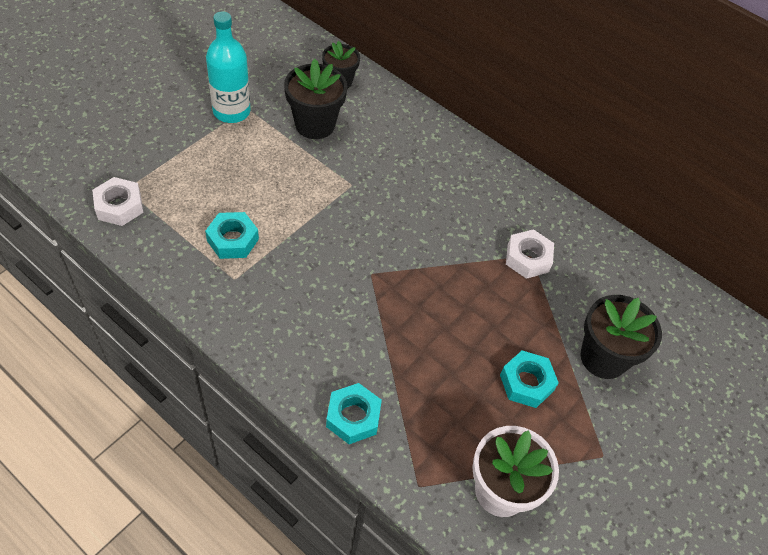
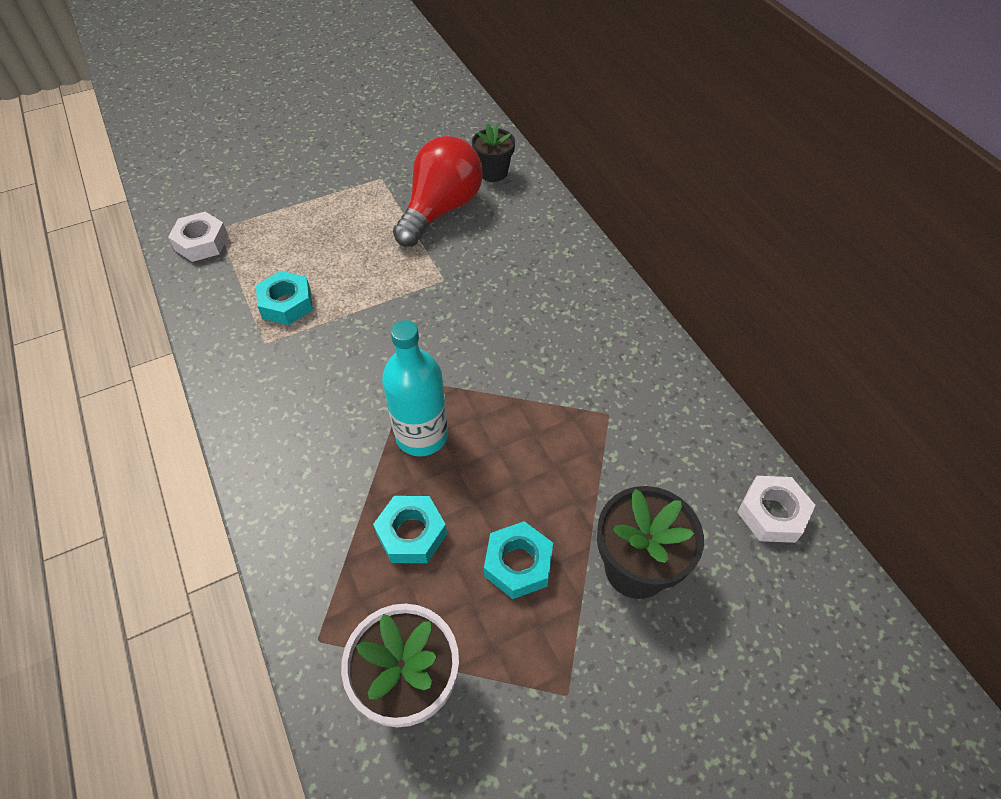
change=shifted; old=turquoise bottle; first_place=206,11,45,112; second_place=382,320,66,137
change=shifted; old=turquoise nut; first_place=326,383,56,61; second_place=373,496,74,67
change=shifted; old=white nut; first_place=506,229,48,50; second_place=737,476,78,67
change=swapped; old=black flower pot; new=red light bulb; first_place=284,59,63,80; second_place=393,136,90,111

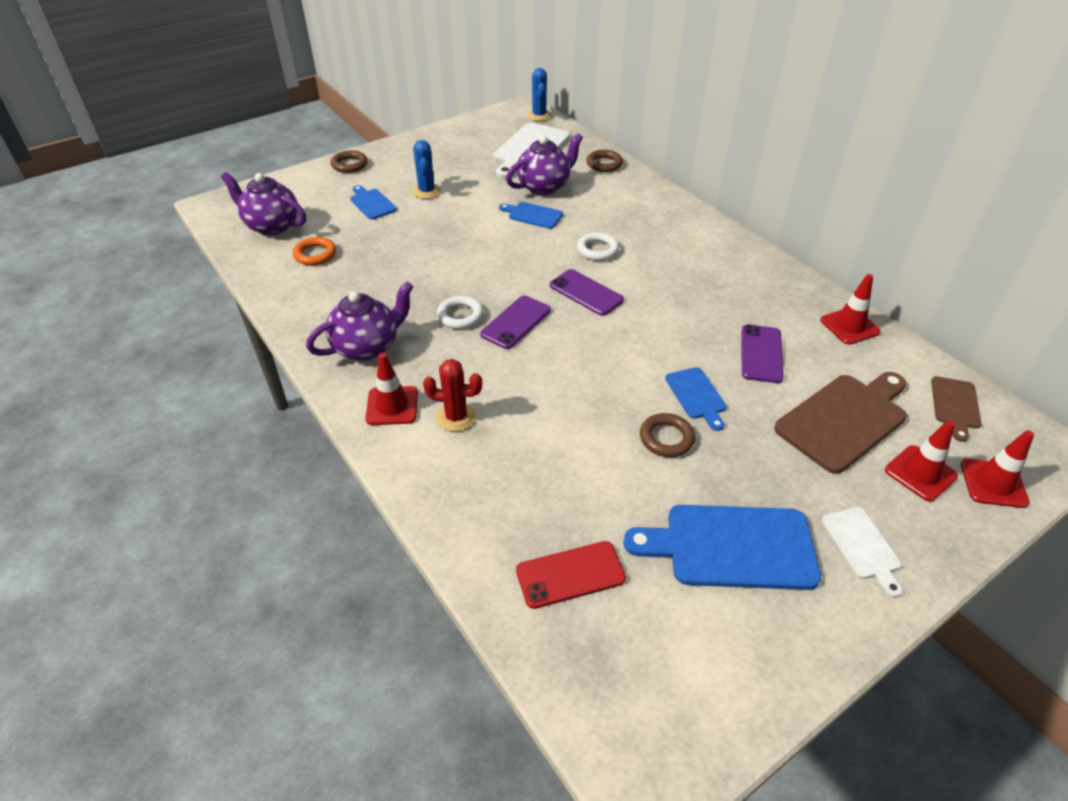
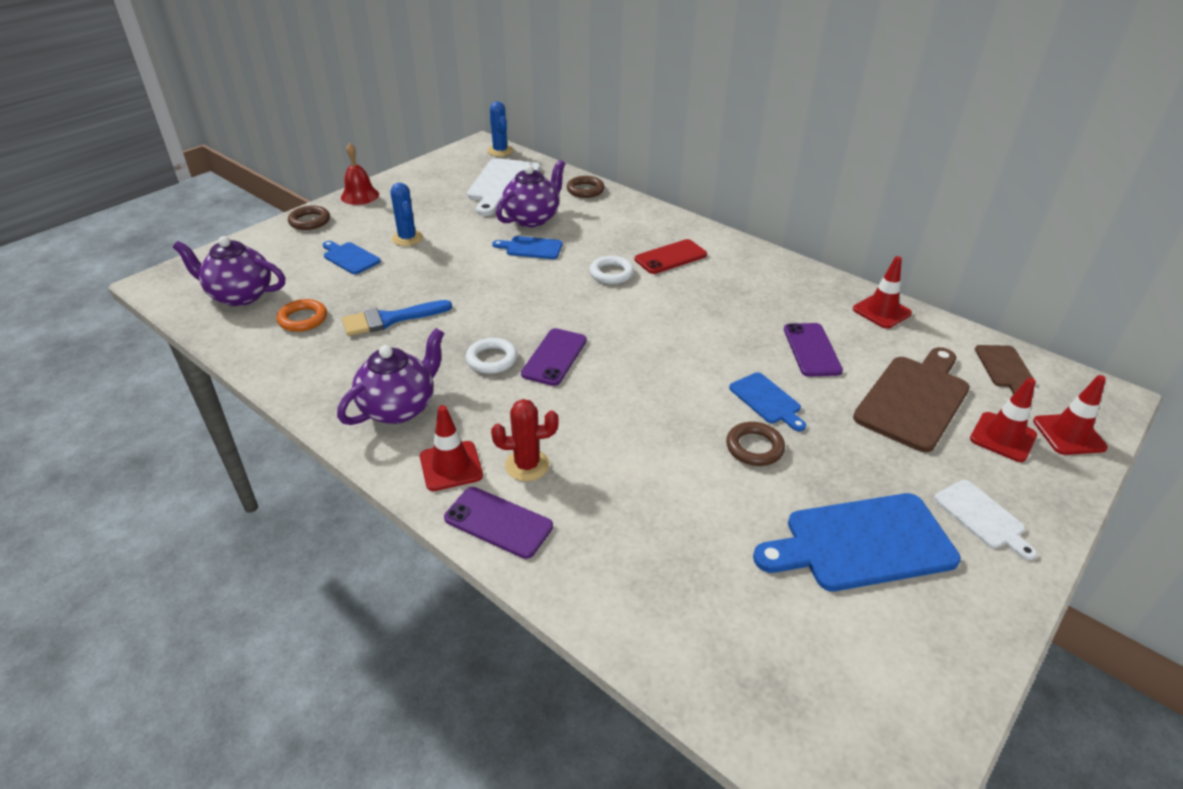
change=new; new=red bell; second_place=341,143,38,62
change=new; new=blue brush; second_place=342,300,110,36
change=shifted; old=red phone; first_place=516,541,110,68; second_place=635,239,72,35
change=shifted; old=purple phone; first_place=550,269,74,47; second_place=444,487,109,72

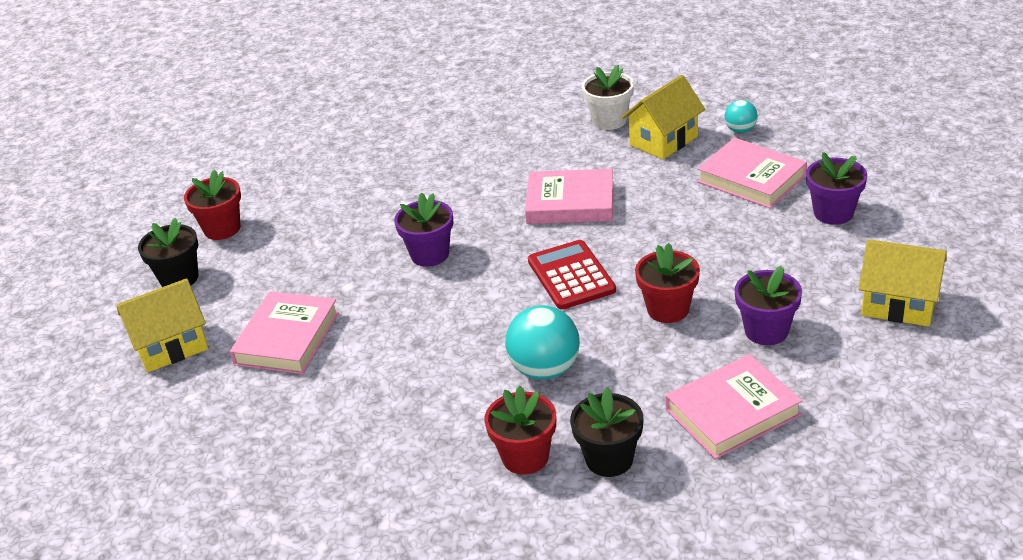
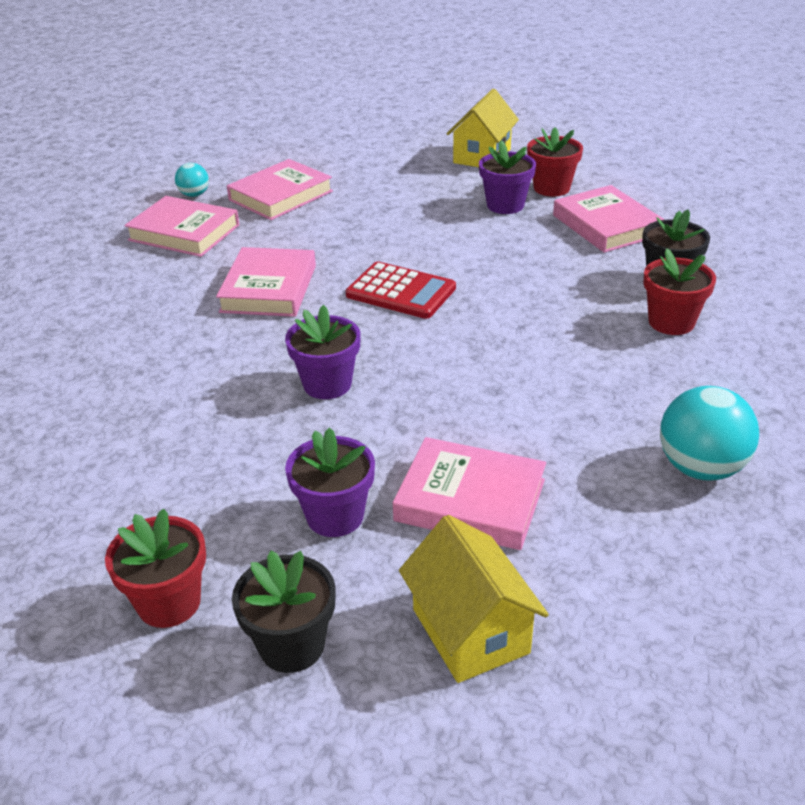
change=gone; old=white flower pot; first_place=582,65,52,65
change=shifted; old=turquoise ball; first_place=505,305,75,75; second_place=660,386,99,95
change=shifted; old=red flower pot; first_place=635,243,65,80; second_place=527,128,56,68
change=shifted; old=purple flower pot; first_place=806,152,61,73; second_place=285,427,90,110
change=swapped; old=yellow house; new=pink book; first_place=622,75,83,85; second_place=125,196,114,61
change=rotated; old=red calculator; first_place=528,240,88,70; second_place=346,262,110,57; degrees=-135

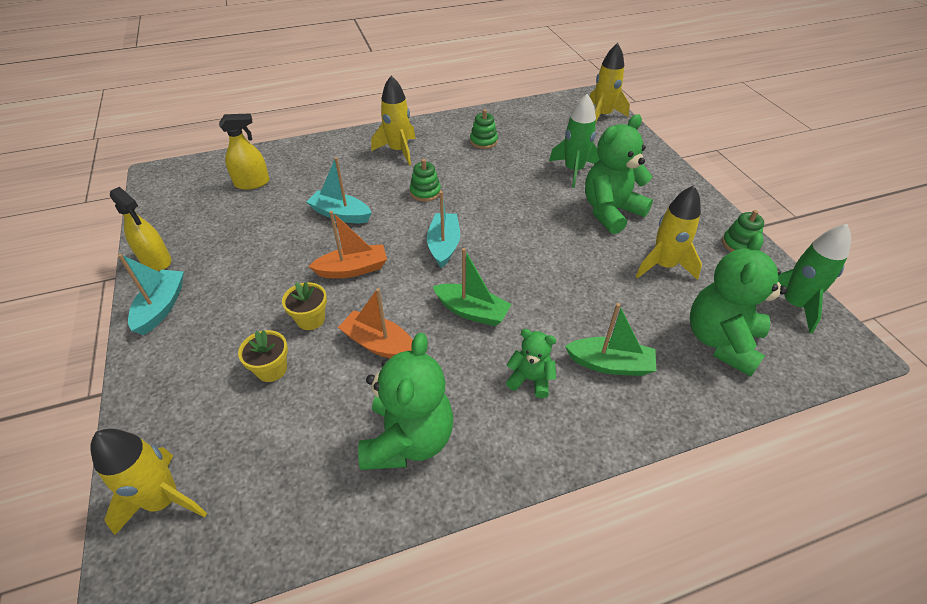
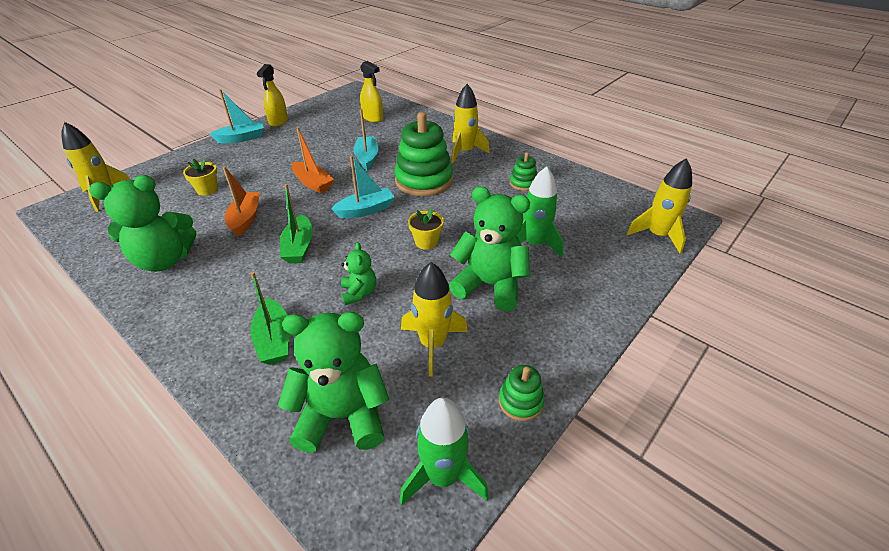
change=shifted; old=yellow flower pot; first_place=282,282,45,48; second_place=408,208,36,42
change=shifted; old=green teddy bear; first_place=506,329,50,69; second_place=341,242,35,63
change=scaled; old=green stacking toy; first_place=410,159,31,43; second_place=394,112,59,84; factor=2.1

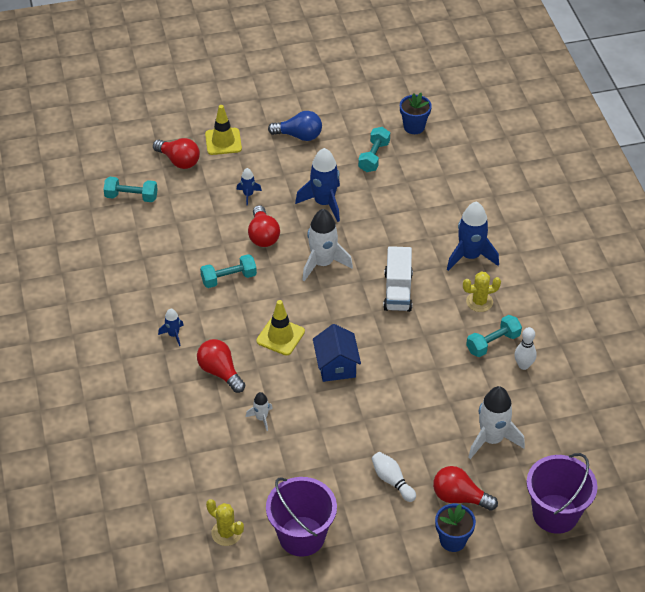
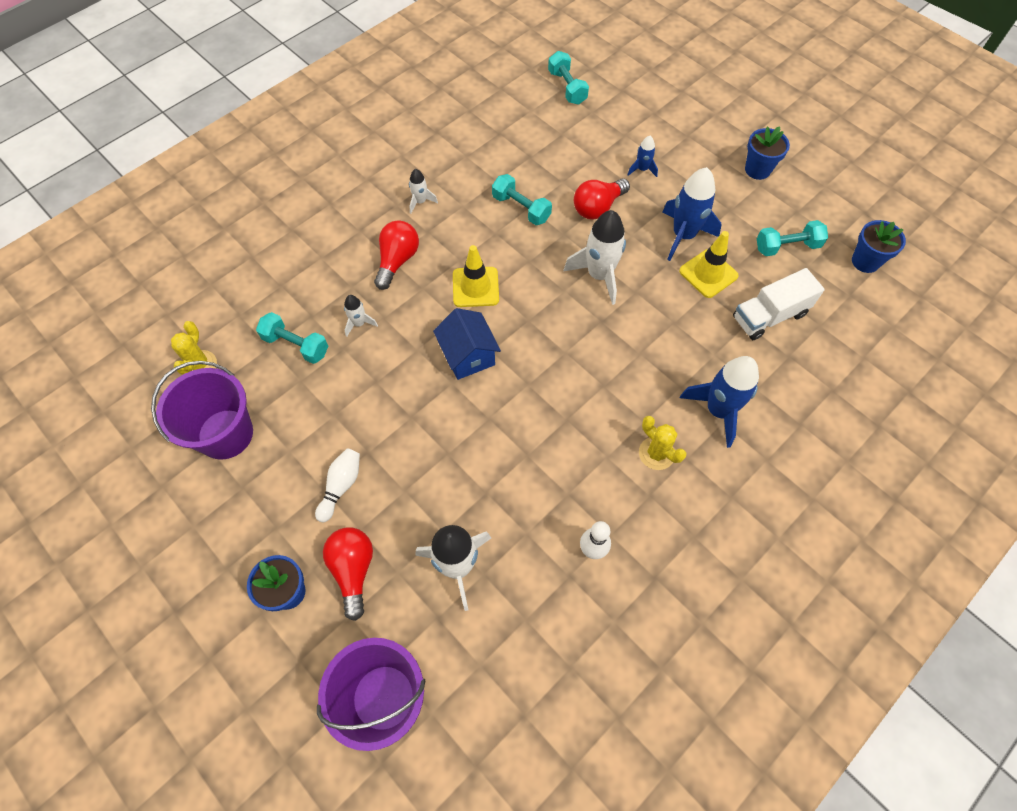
change=gone; old=red light bulb; first_place=153,138,47,31
change=shifted; old=yellow traffic cone; first_place=205,105,37,50; second_place=679,231,60,67
change=shifted; old=white truck; first_place=383,246,30,66; second_place=733,268,92,72
change=shifted; old=turquoise dumbbell; first_place=466,315,56,42; second_place=256,312,72,52
change=swapped; old=blue light bulb; new=blue flower pot; first_place=268,111,54,30; second_place=745,126,45,54
change=repainted; old=blue rocket; new=white rocket; first_place=158,309,26,37; second_place=409,169,29,44
change=rotated; old=blue house; first_place=313,324,48,58; second_place=433,308,68,72; degrees=-75

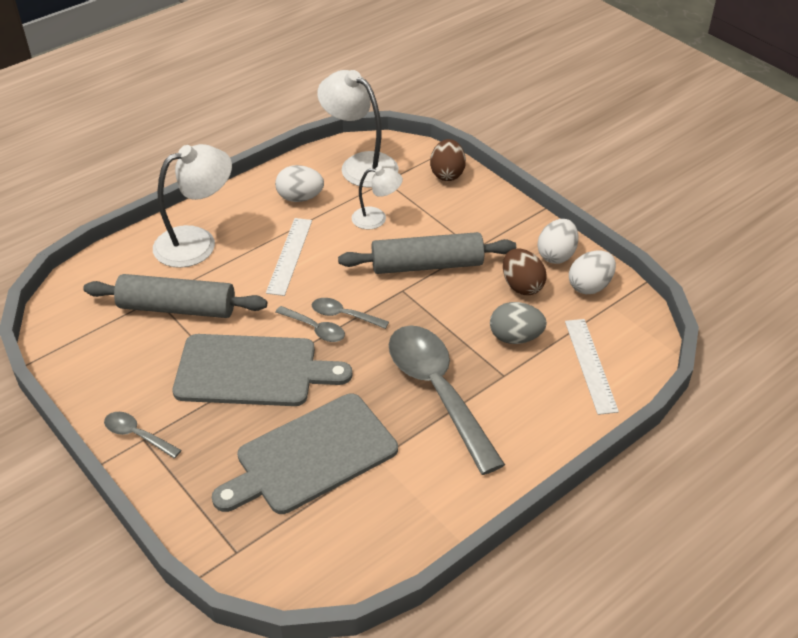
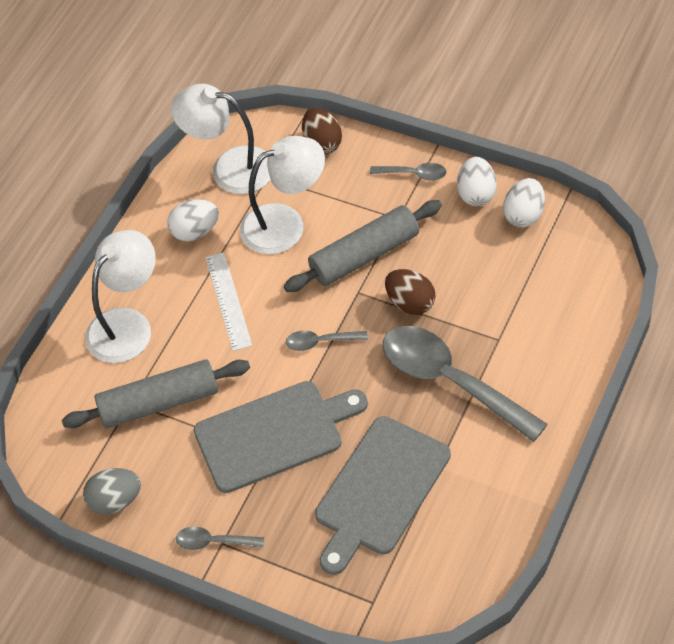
change=gone; old=white ruler; first_place=565,319,54,96
change=shifted; old=grey spoon; first_place=275,306,70,36; second_place=370,163,77,18
change=shifted; old=grey egg; first_place=490,302,57,42; second_place=83,468,58,47
change=shifted; old=brown egg; first_place=503,249,43,46; second_place=385,269,51,46
change=scaled; old=white lamp; first_place=352,166,51,64; second_place=240,136,85,118; factor=1.74

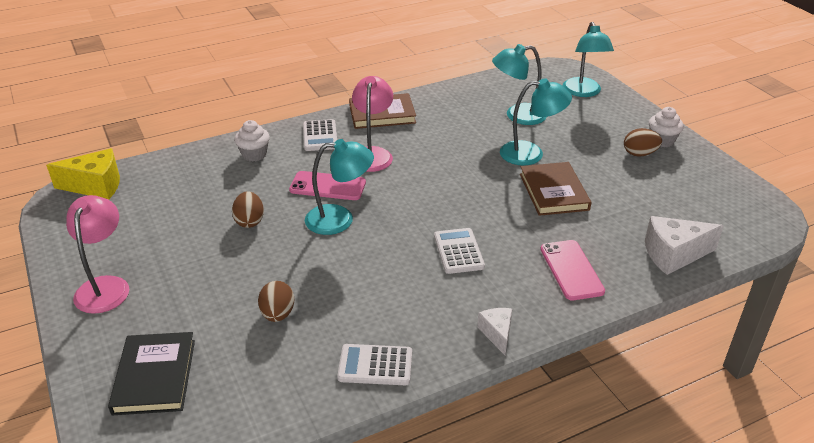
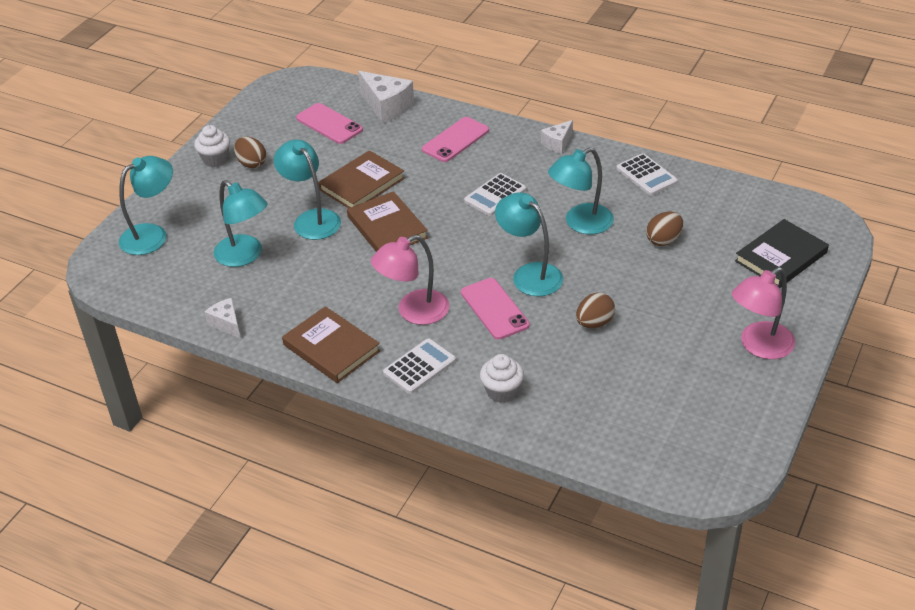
change=gone; old=yellow cheese; first_place=46,148,74,52
change=new; new=white cheese; second_place=204,298,37,41
change=new; new=pink phone; second_place=296,103,67,41
change=new; new=brown book; second_place=347,191,81,61
change=new; new=turquoise lamp; second_place=548,147,66,87

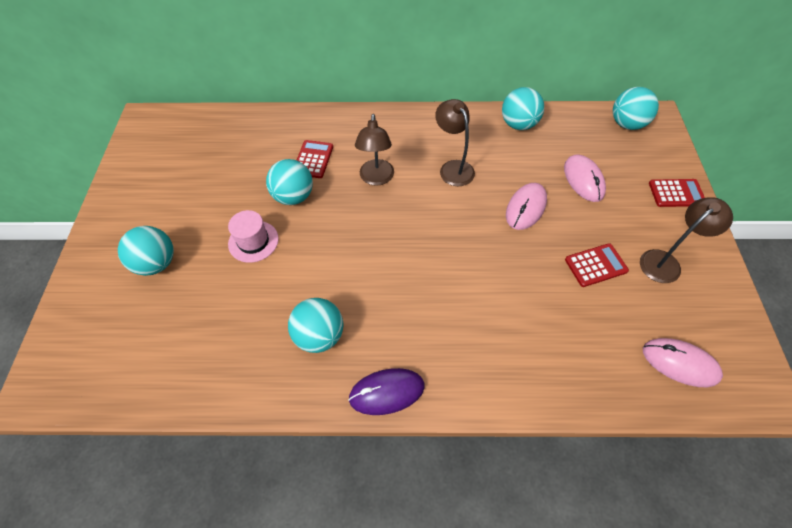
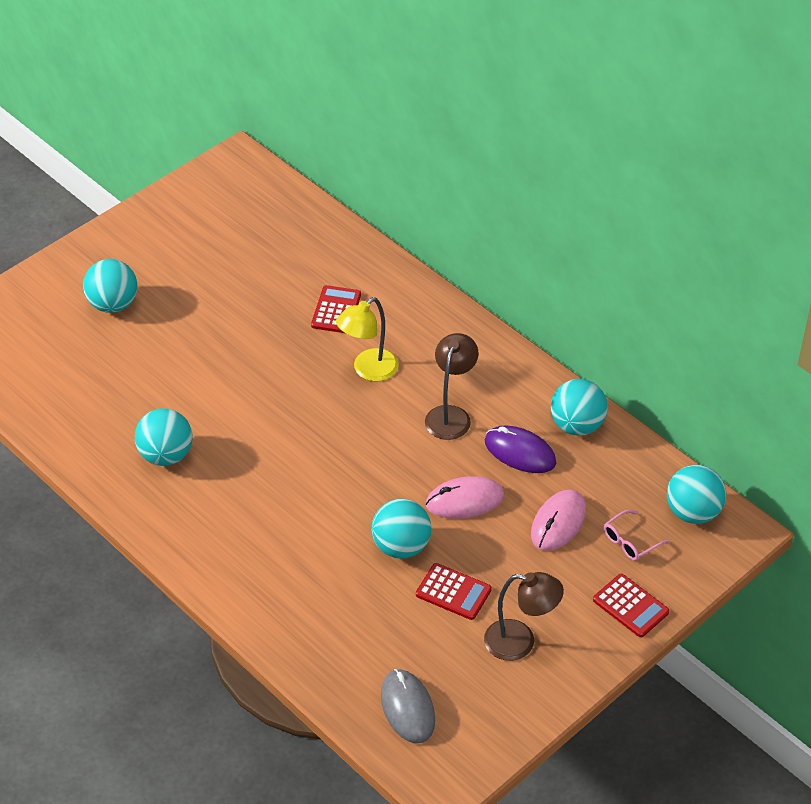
change=gone; old=pink hat; first_place=228,210,51,53
change=new; new=pink glasses; second_place=604,510,65,51
change=shifted; old=turquoise ball; first_place=266,159,47,46; second_place=371,499,60,60
change=shifted; old=purple mouse; first_place=348,368,77,47; second_place=485,425,71,48
change=repainted; old=brown lamp; new=yellow lamp; first_place=355,114,39,72; second_place=336,297,63,84
change=repainted; old=pink mouse; new=grey mouse; first_place=643,338,80,49; second_place=381,669,54,75
change=rotated; old=red calculator; first_place=297,140,36,38; second_place=311,285,50,48; degrees=-45

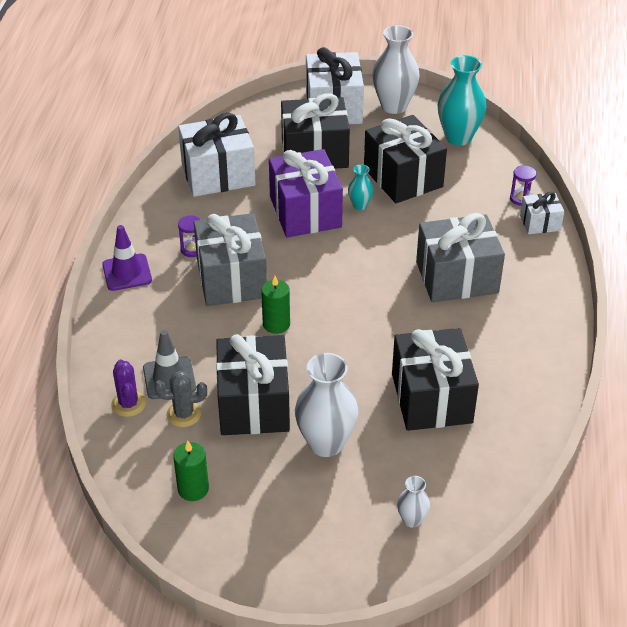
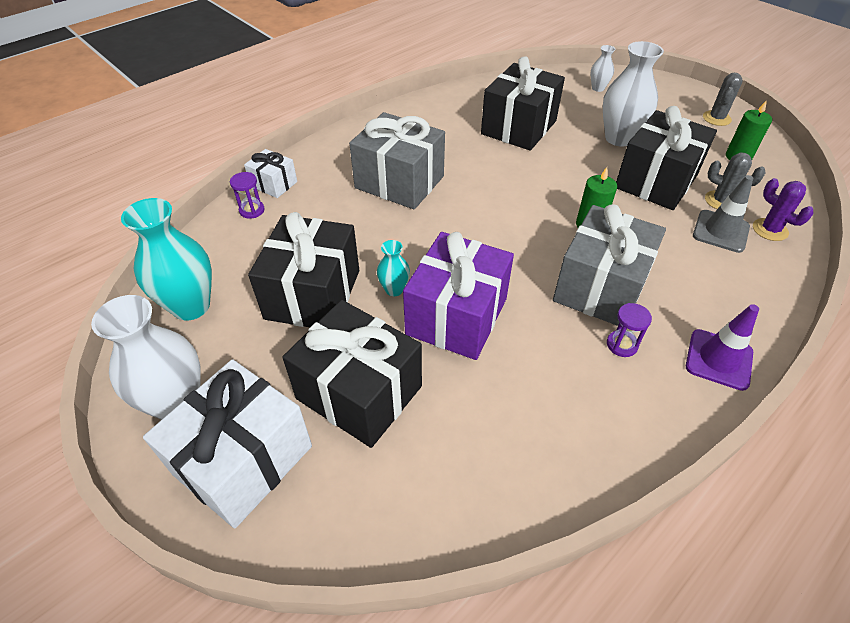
change=gone; old=white gift; first_place=178,113,78,84
change=new; new=grey cactus; second_place=703,73,40,53
change=rotated; old=purple cactus; first_place=111,359,35,58; second_place=753,178,61,63; degrees=-60

